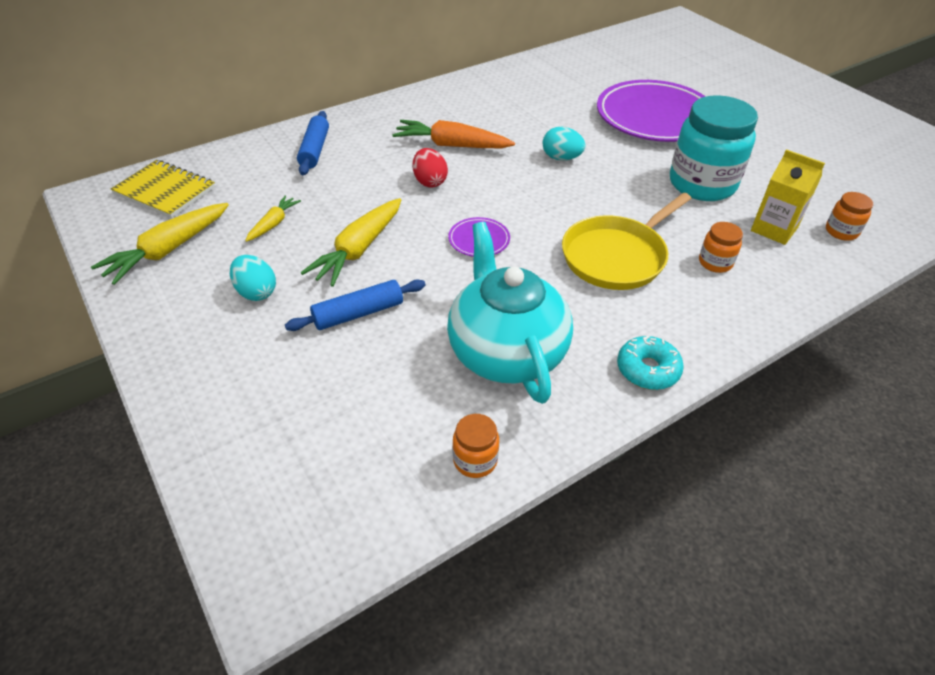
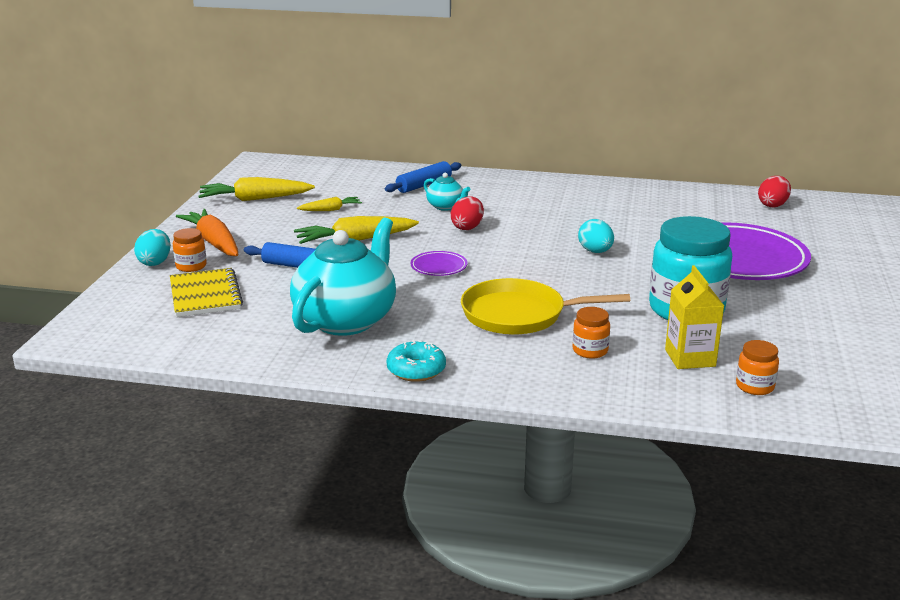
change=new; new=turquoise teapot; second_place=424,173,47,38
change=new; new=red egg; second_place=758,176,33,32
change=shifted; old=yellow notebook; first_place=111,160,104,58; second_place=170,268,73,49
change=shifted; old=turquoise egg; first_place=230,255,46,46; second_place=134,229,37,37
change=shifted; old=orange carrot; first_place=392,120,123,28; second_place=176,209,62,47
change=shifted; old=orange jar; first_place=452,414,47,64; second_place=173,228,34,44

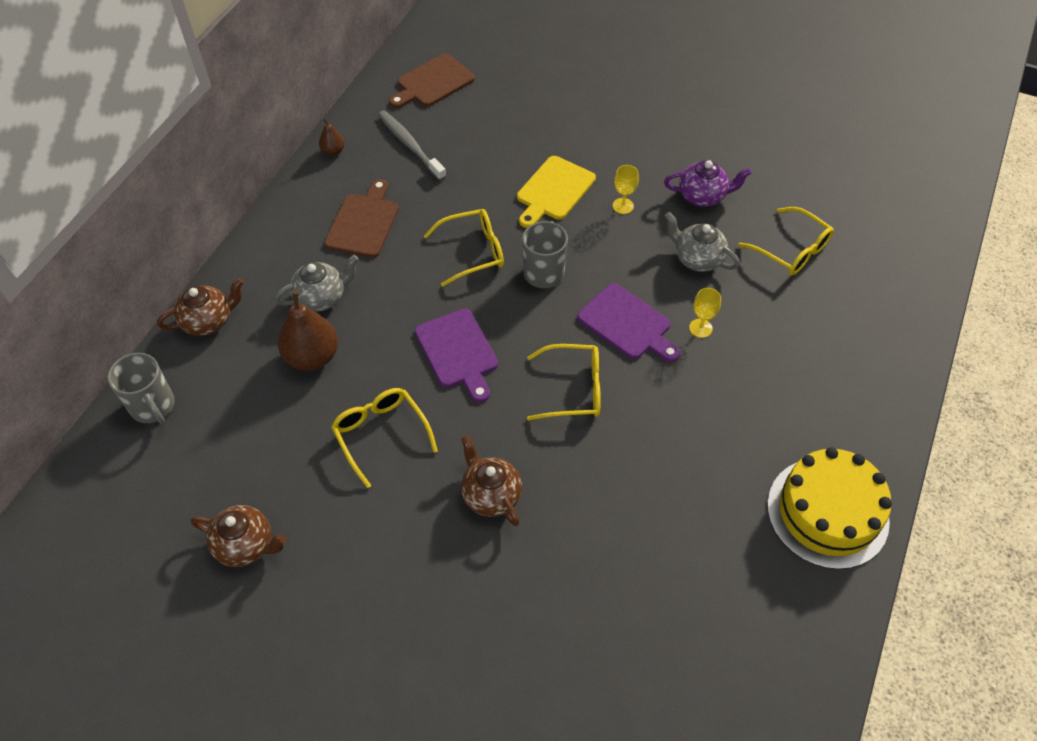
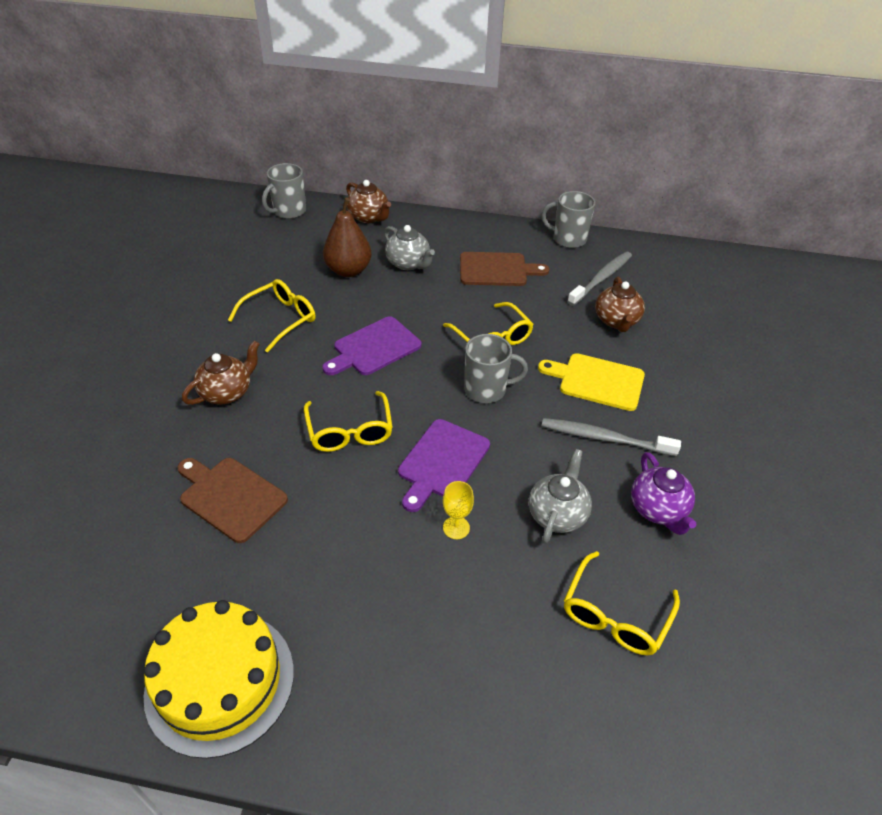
change=shifted; old=brown teapot; first_place=191,505,96,62; second_place=595,277,50,55
change=shifted; old=brown cutting board; first_place=389,53,86,55; second_place=177,458,111,85
change=swapped; old=brown pear; new=grey mug; first_place=319,118,25,38; second_place=541,191,54,57
change=swapped; old=yellow goblet; new=grey toothbrush; first_place=613,165,26,49; second_place=541,418,140,38

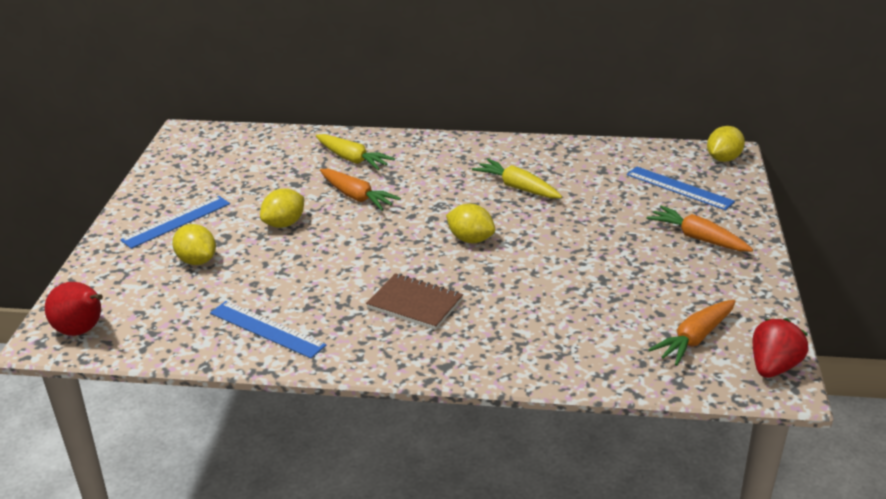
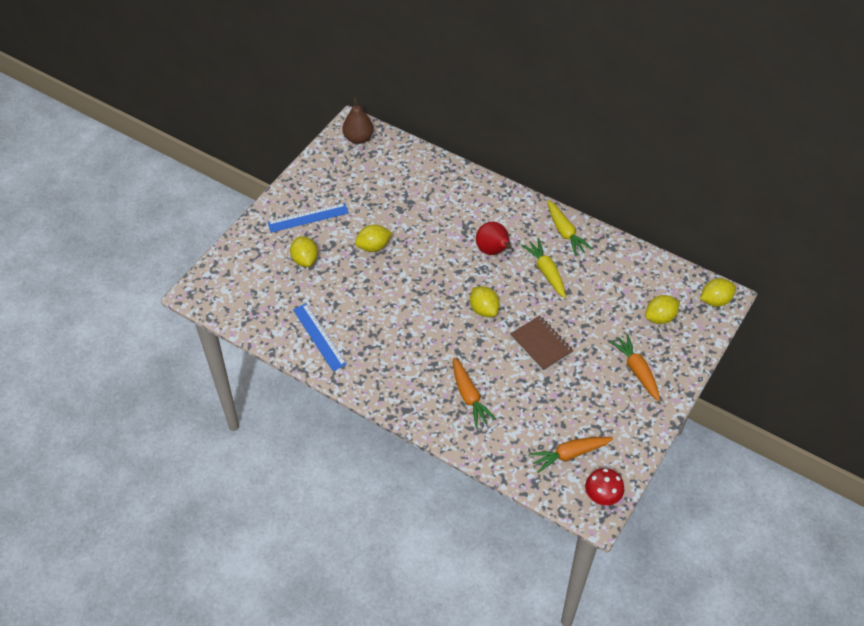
change=new; new=brown pear; second_place=342,98,32,46
change=shifted; old=red pear; first_place=45,282,58,54; second_place=476,221,36,34
change=shifted; old=yellow carrot; first_place=316,134,79,36; second_place=547,200,46,56
change=shifted; old=orange carrot; first_place=320,169,81,42; second_place=453,357,43,70
change=shifted; old=brown notebook; first_place=366,273,97,57; second_place=510,316,63,56
change=swapped; old=blue ruler; new=yellow lemon; first_place=627,166,108,44; second_place=645,295,35,29
change=swapped; old=red strawberry; new=red mushroom; first_place=753,318,55,60; second_place=585,468,39,37

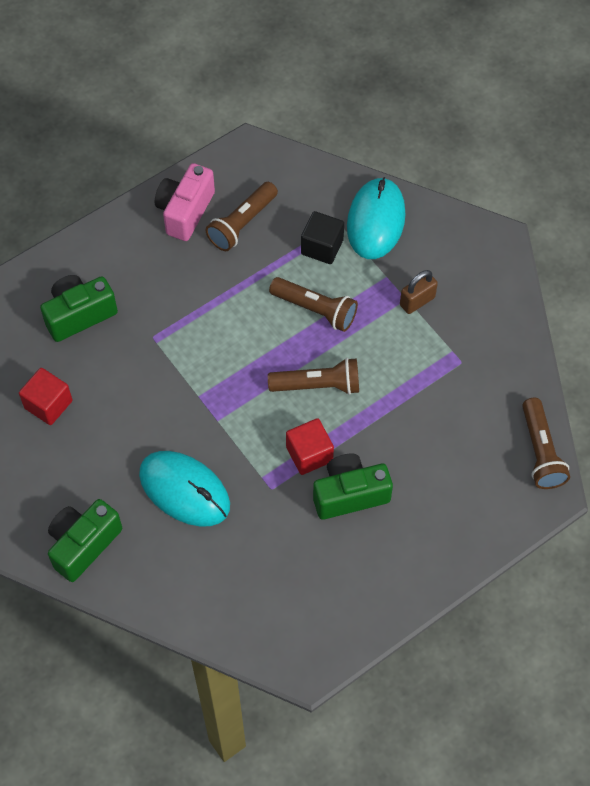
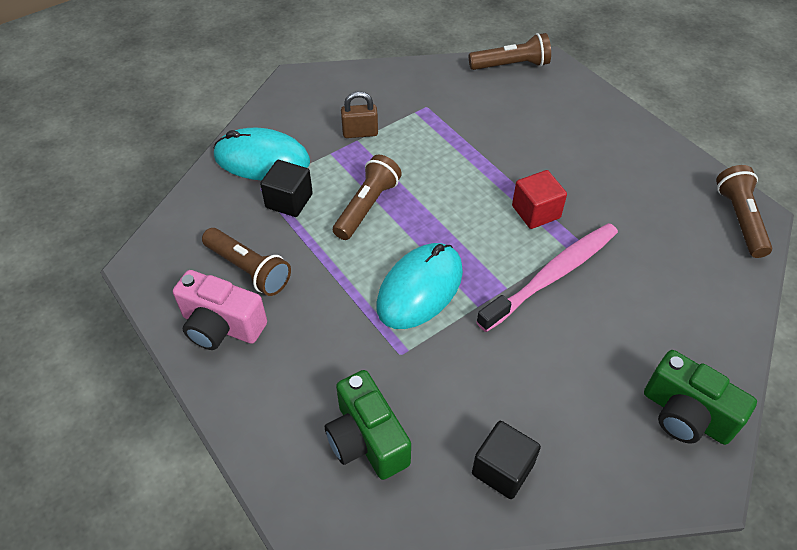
change=gone; old=green camera; first_place=313,453,80,67
change=new; new=pink toothbrush; second_place=476,223,142,109
change=shifted; old=turquoise mouse; first_place=139,451,91,76; second_place=377,243,86,86
change=shifted; old=brown flashlight; first_place=268,358,91,37; second_place=716,165,56,93
change=repainted; old=red cube; new=black cube; first_place=19,368,53,57; second_place=472,421,69,78
change=rotated; old=brown padlock; first_place=400,270,38,44; second_place=341,91,37,47; degrees=-60

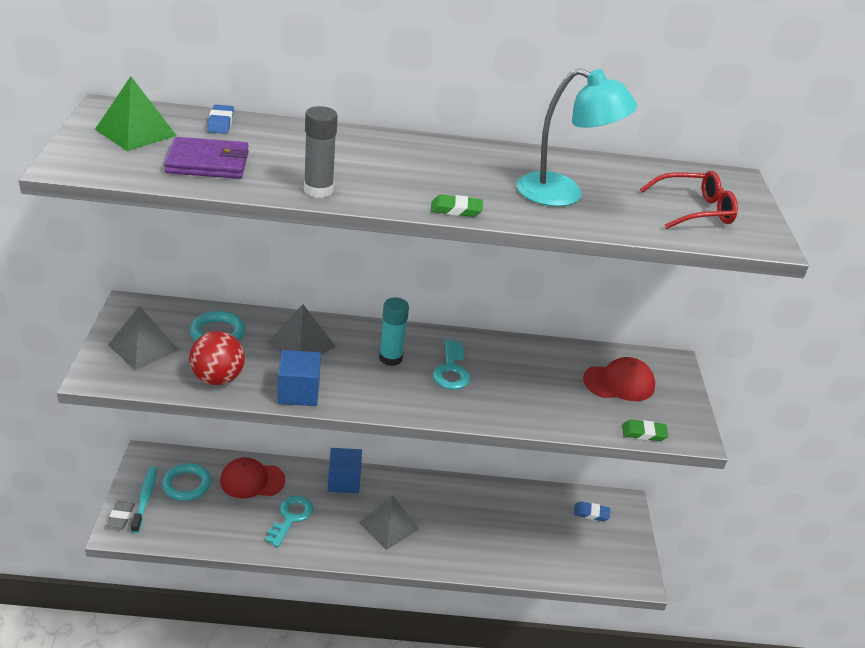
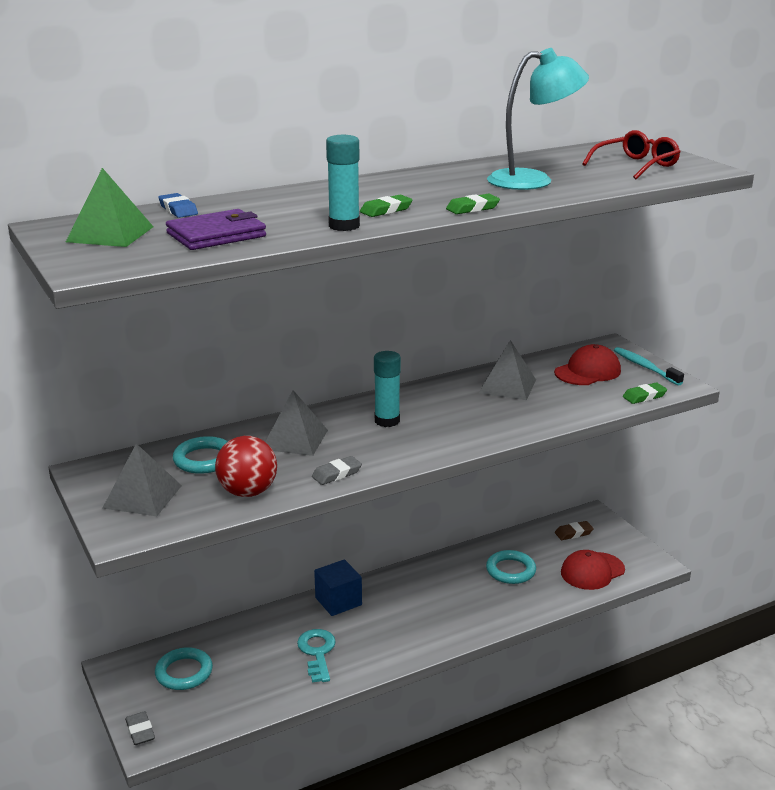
change=gone; old=turquoise key; first_place=433,340,37,50
change=new; new=green eraser; second_place=360,194,53,23
change=new; new=turquoise ring; second_place=486,550,50,34
change=shifted; old=turquoise toothbrush; first_place=131,466,26,67; second_place=614,347,70,39
change=shifted; old=red cap; first_place=220,457,65,42; second_place=561,550,64,40
change=shifted; old=grey pyramid; first_place=359,495,60,55; second_place=479,340,57,60
change=swapped; old=blue cube; new=grey eraser; first_place=278,350,43,56; second_place=312,456,50,29
change=repainted; old=grey glue stick; new=turquoise glue stick; first_place=304,106,34,92; second_place=326,135,34,96
change=repainted; old=blue eraser; new=brown eraser; first_place=574,502,36,19; second_place=555,521,39,19

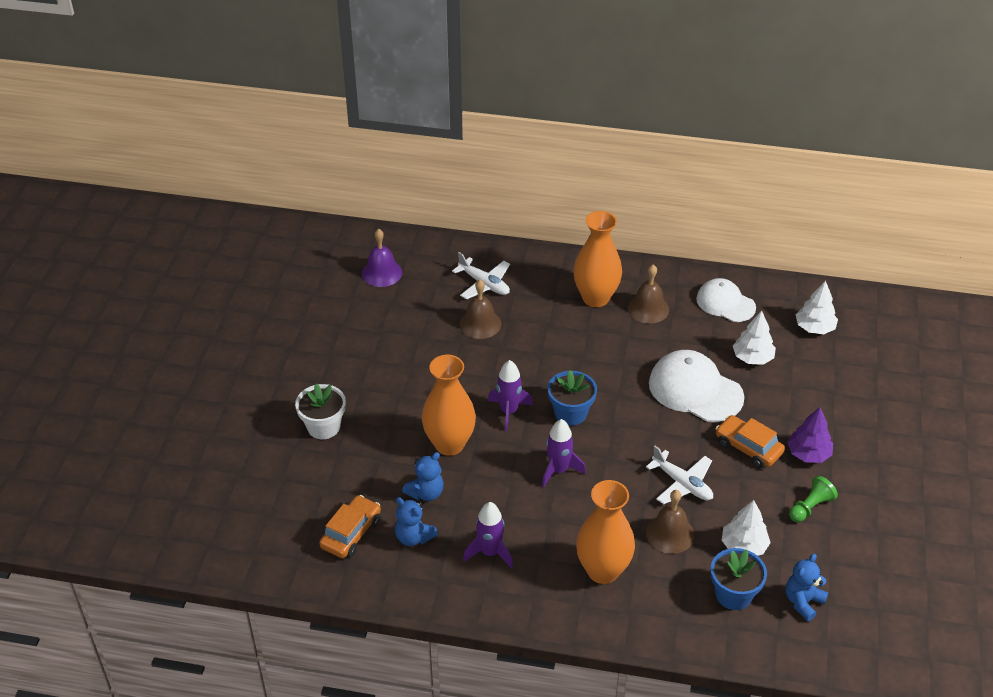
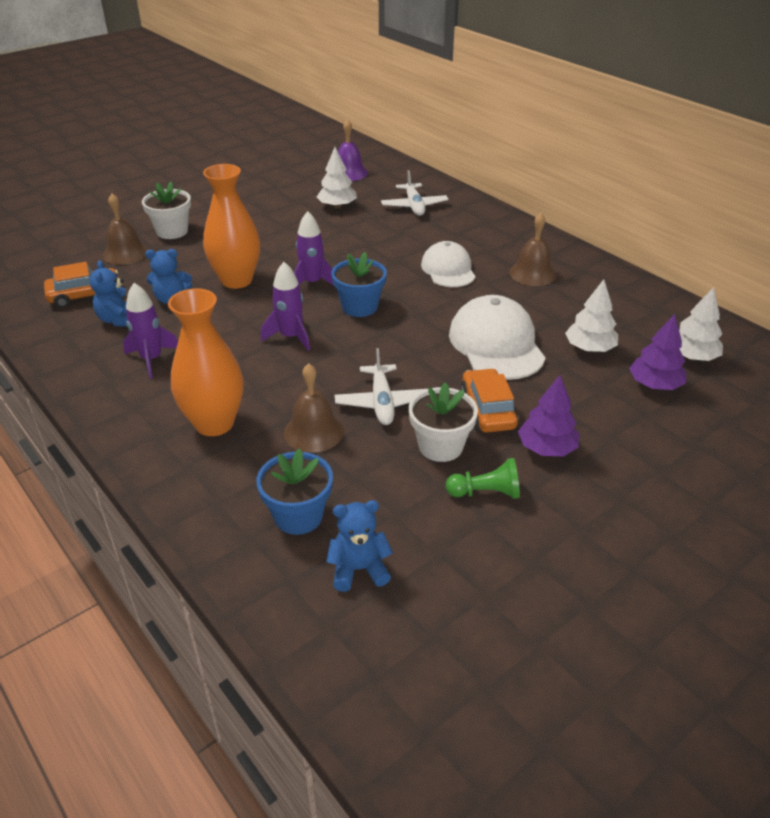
change=gone; old=orange vase; first_place=573,211,49,96
change=new; new=white flower pot; second_place=409,382,69,80
change=new; new=purple tree; second_place=629,314,57,76
change=shifted; old=brown bell; first_place=459,279,42,60; second_place=103,194,46,71
change=shifted; old=white cap; first_place=696,278,60,44; second_place=421,241,55,46
change=shifted; old=white tree; first_place=722,500,49,56; second_place=317,147,40,61

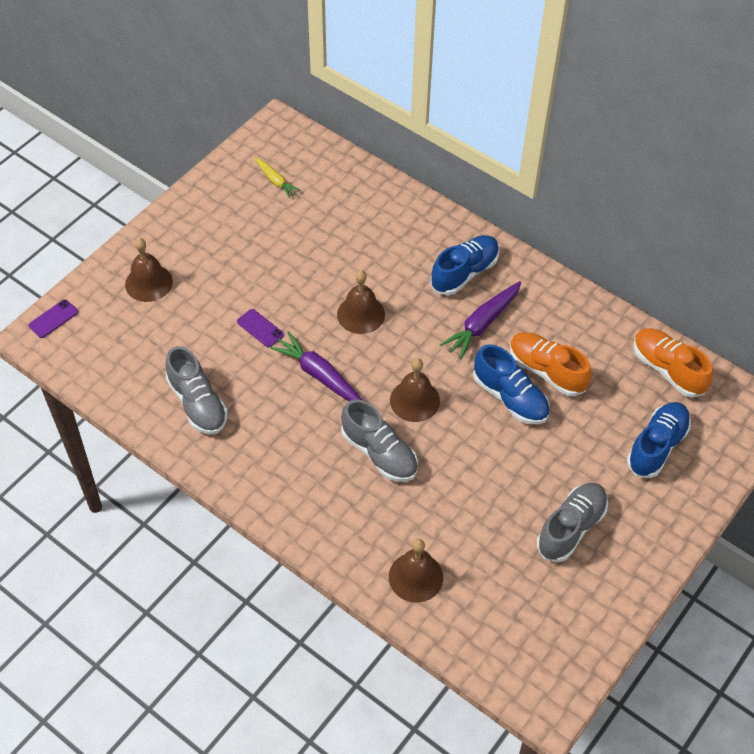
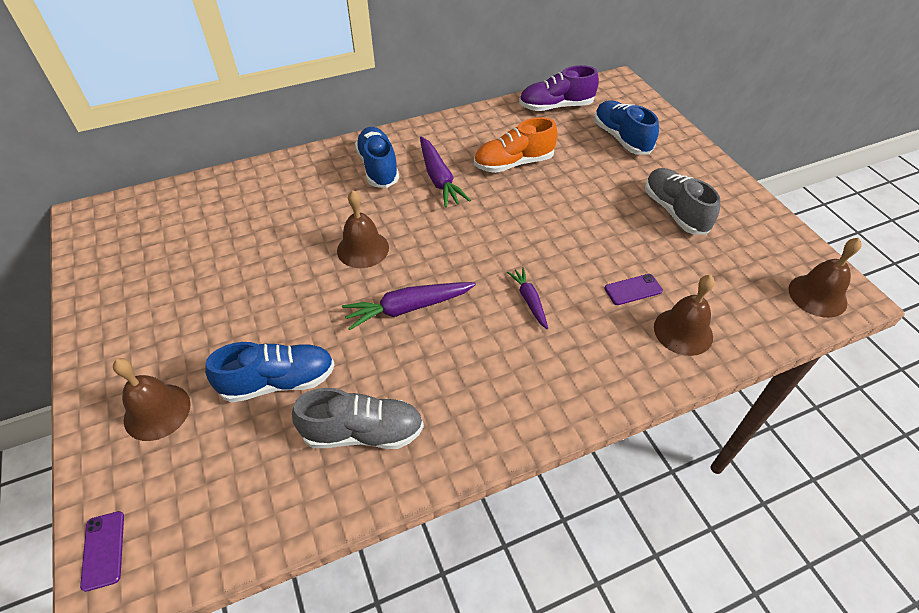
change=gone; old=yellow carrot; first_place=254,158,47,40
change=shifted; old=purple phone; first_place=237,309,47,38; second_place=604,274,59,31
change=shifted; old=brown bell; first_place=390,358,50,64; second_place=788,238,74,80
change=shifted; old=blue shoe; first_place=473,344,77,81; second_place=205,342,130,61
change=swapped; old=grey shoe; new=purple carrot; first_place=341,399,77,83; second_place=507,267,41,63
change=repainted; old=orange shoe; new=purple shoe; first_place=633,328,80,70; second_place=519,65,80,46

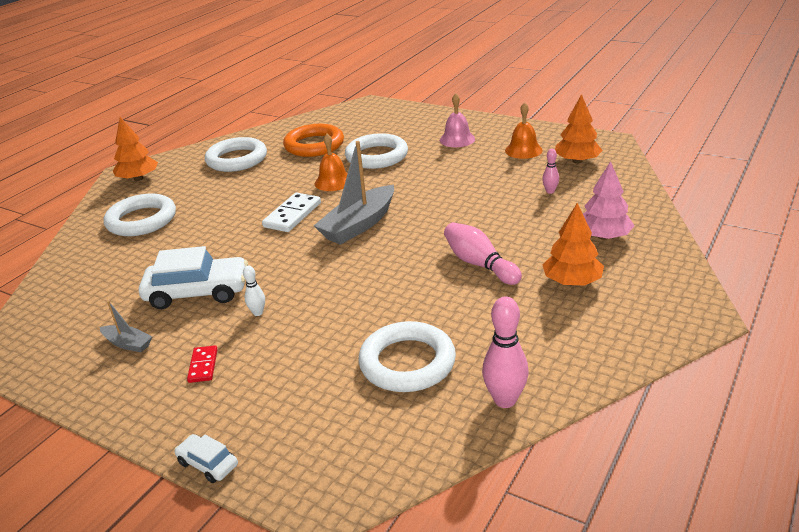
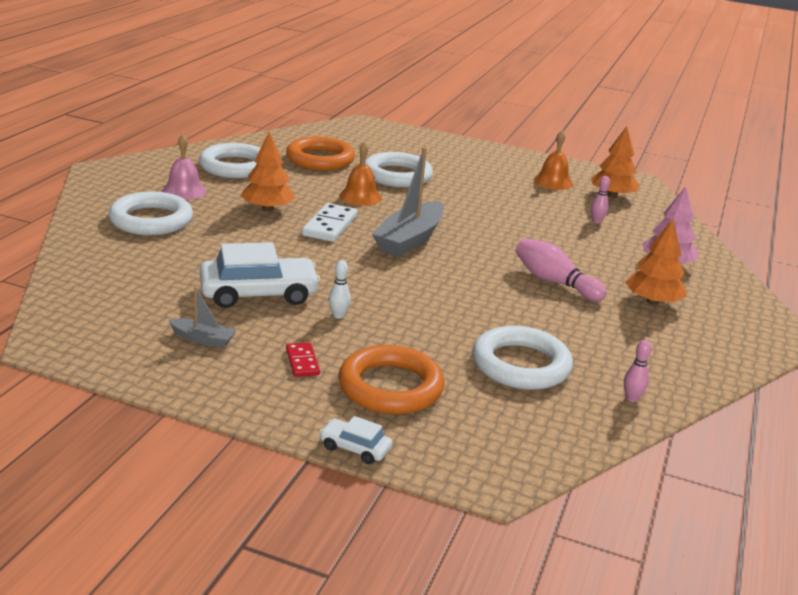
change=new; new=orange ring; second_place=338,345,107,69
change=shifted; old=orange tree; first_place=113,117,45,64; second_place=241,131,54,80
change=shifted; old=pink bell; first_place=440,93,35,54; second_place=162,134,45,66
change=scaled; old=pink bowling pin; first_place=482,296,47,112; second_place=624,340,28,62; factor=0.54

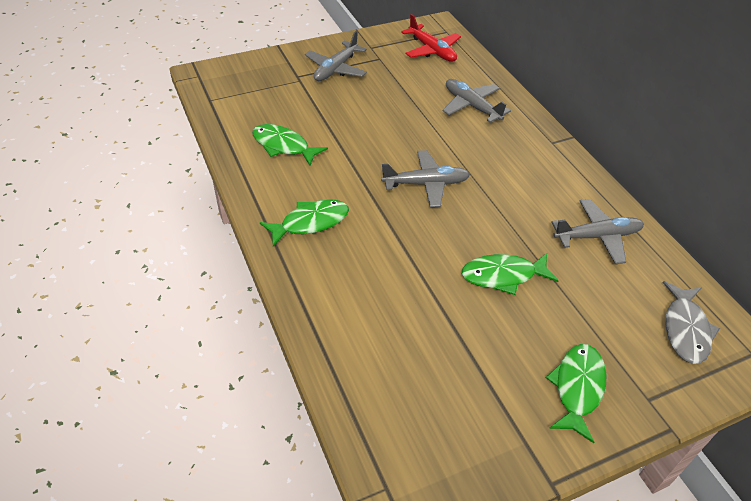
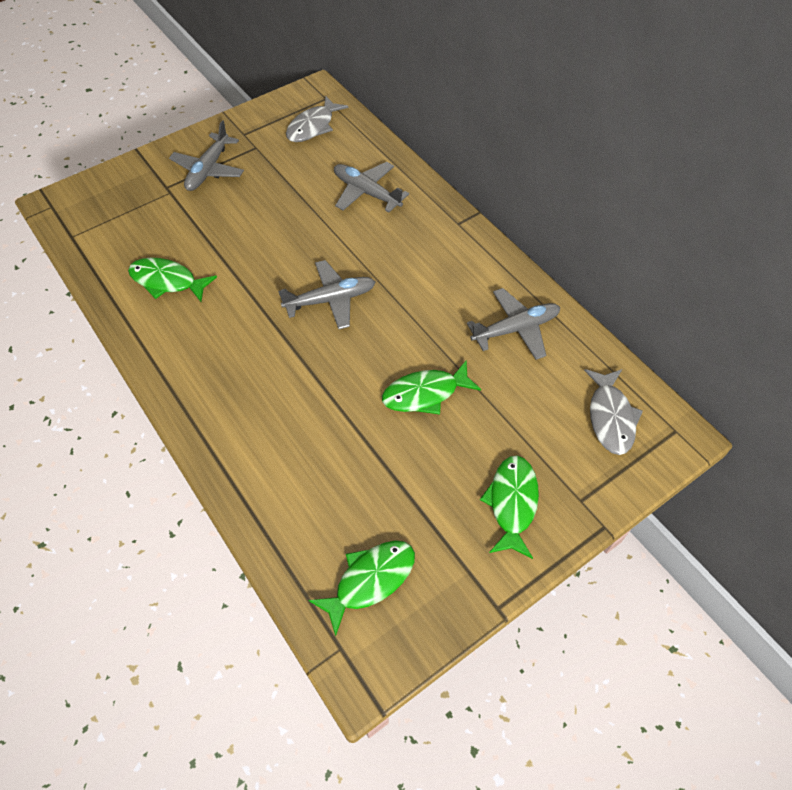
change=shifted; old=green fish; first_place=260,199,89,48; second_place=308,540,107,96
change=swapped; old=red plane; new=grey fish; first_place=401,14,60,48; second_place=286,96,62,46

